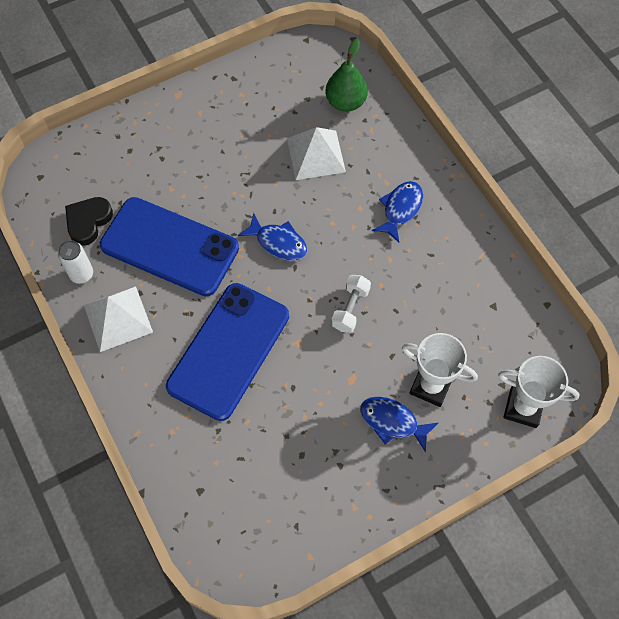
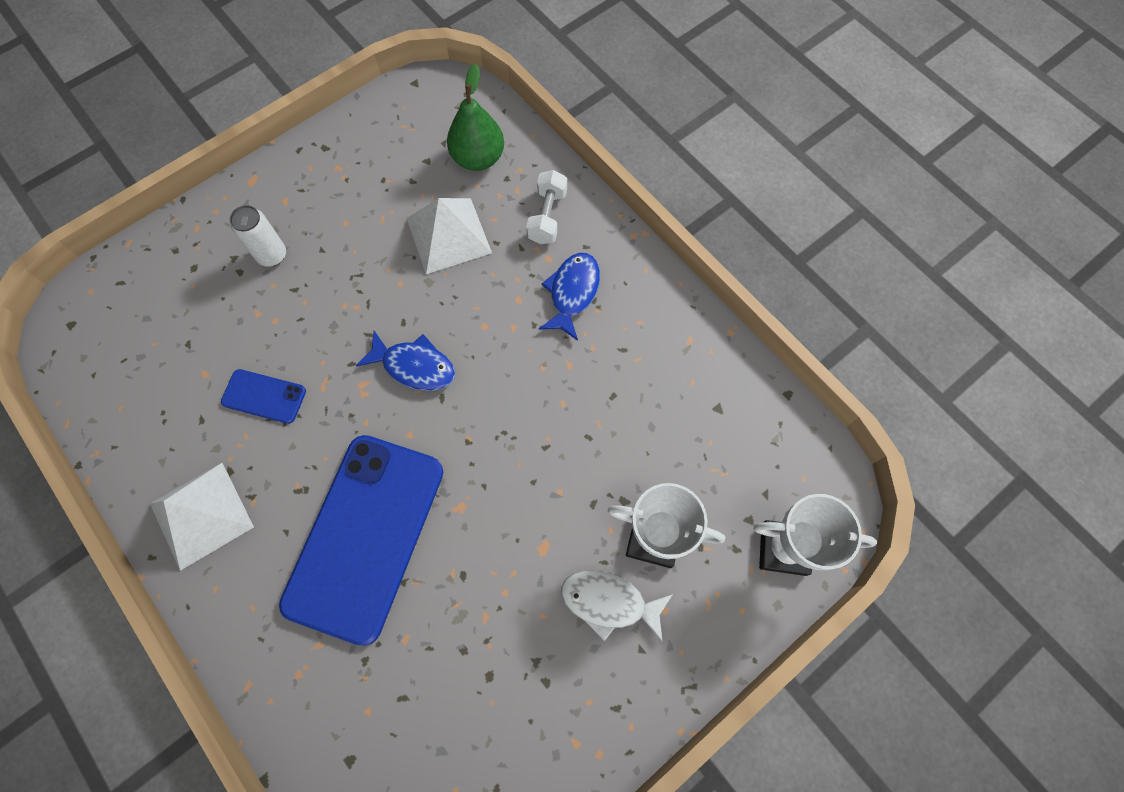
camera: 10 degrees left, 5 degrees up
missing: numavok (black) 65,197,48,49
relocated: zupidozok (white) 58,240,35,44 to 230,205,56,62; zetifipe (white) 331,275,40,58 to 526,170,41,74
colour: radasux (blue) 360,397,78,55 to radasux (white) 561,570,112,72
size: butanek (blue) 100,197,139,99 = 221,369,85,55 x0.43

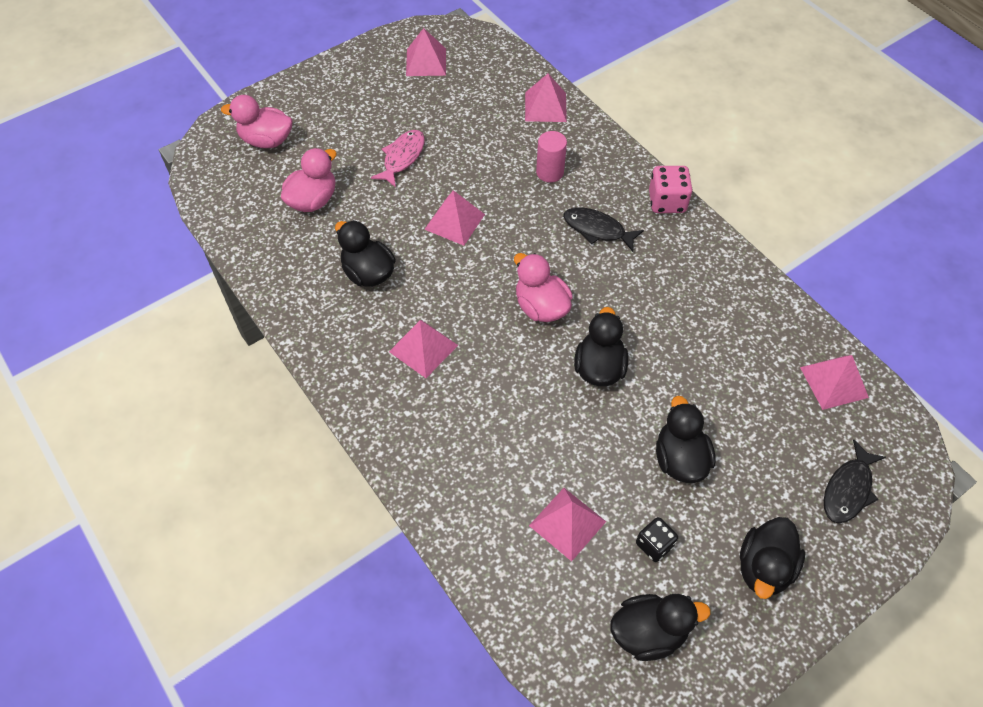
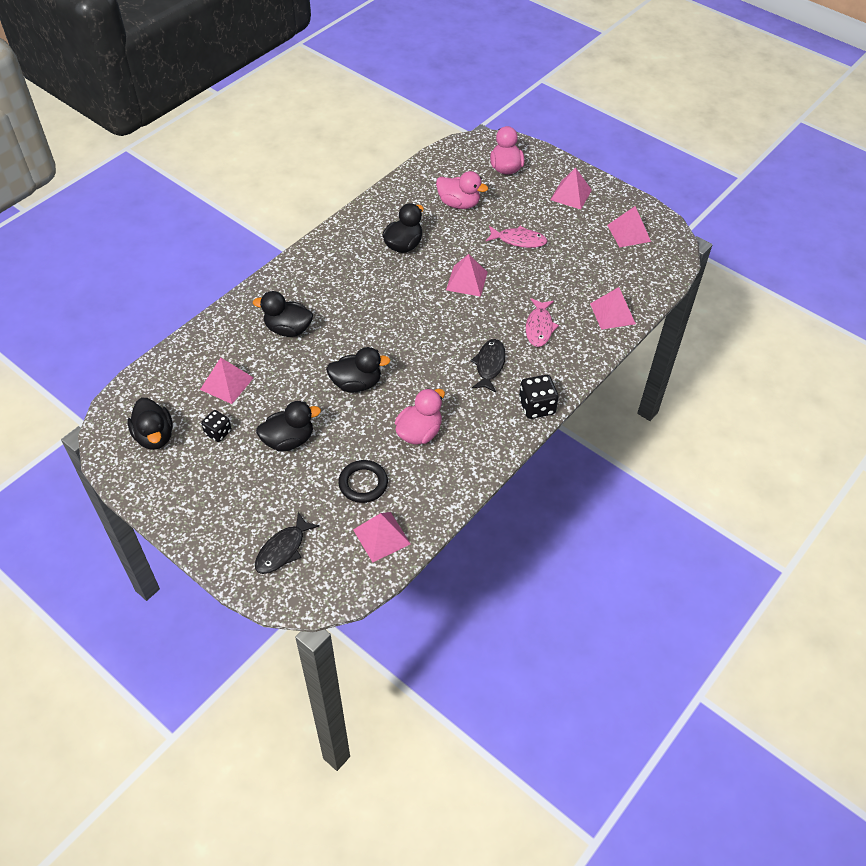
camera: 75 degrees right, 5 degrees down
appeared: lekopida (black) 338,460,50,43
relocated: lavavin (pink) 389,320,69,58 to 550,168,42,41; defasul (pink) 514,253,59,69 to 395,388,50,56; defasul (black) 740,517,65,82 to 253,291,60,46
exchanged: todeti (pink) 536,131,31,51 to radasux (pink) 526,298,33,49
colour: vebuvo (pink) 649,166,44,47 to vebuvo (black) 519,375,40,44
spun: radasux (black) 824,440,62,83 = 255,512,64,62 75 degrees counterclockwise

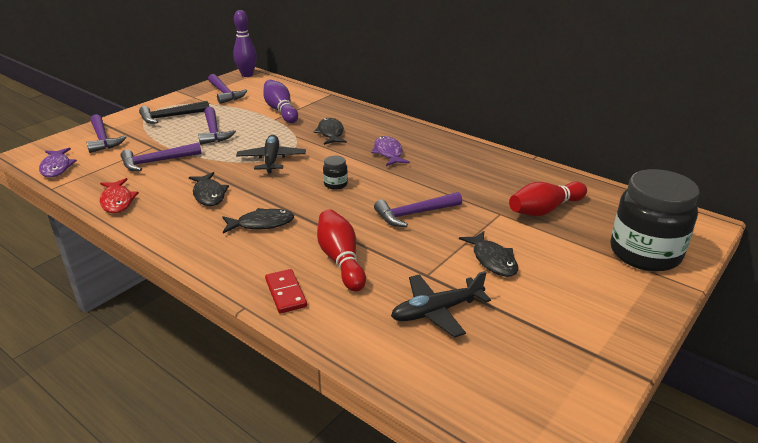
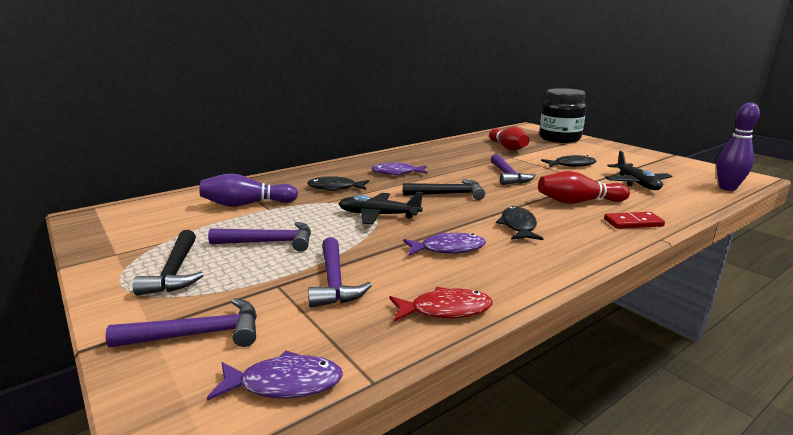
camera: 75 degrees left, 10 degrees down
missing: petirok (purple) 208,74,39,30
relocated: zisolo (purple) 233,10,24,67 to 716,102,44,89
exchanged: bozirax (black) 323,156,25,34 to petirok (black) 403,179,82,21
colour: radasux (black) 189,172,40,34 to radasux (purple) 403,232,83,24

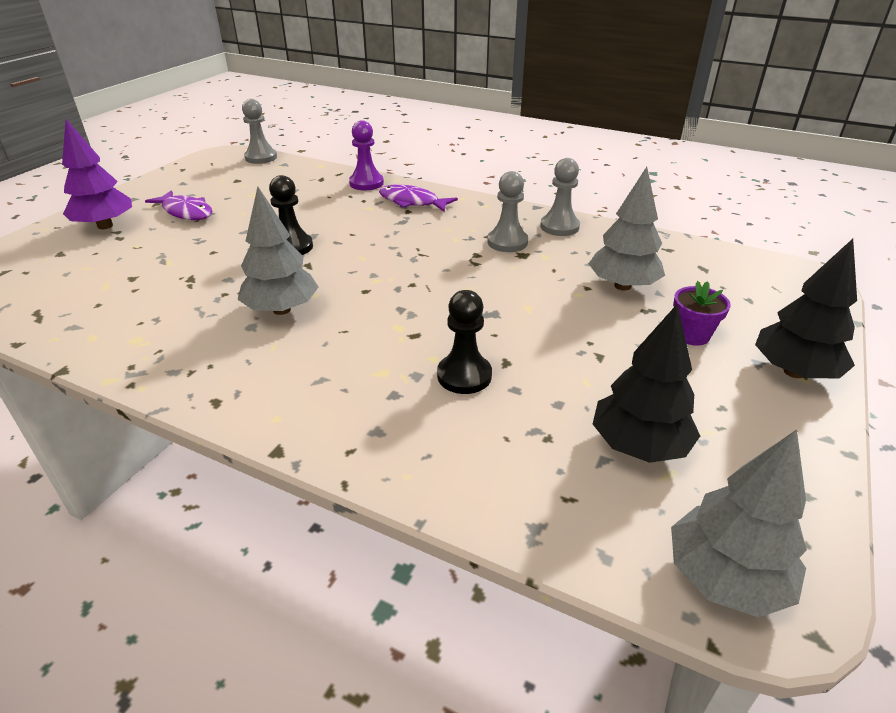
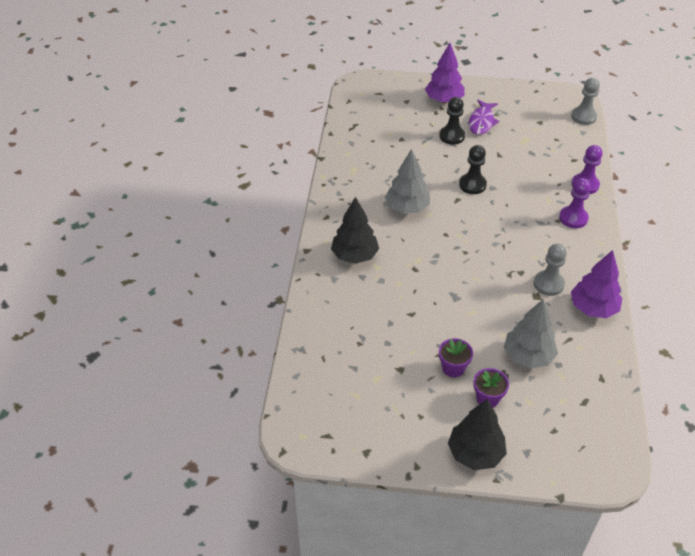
camera: 70 degrees right, 10 degrees up
missing: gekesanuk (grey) 671,430,136,187
appeared: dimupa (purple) 439,338,34,39
relocated: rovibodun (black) 437,290,55,104 to 439,97,26,48; gekesanuk (black) 593,304,107,159 to 331,197,48,67
exchanged: radasux (purple) 379,184,79,28 to rovibodun (purple) 559,178,32,50; rovibodun (grey) 540,158,40,78 to gekesanuk (purple) 571,250,51,68

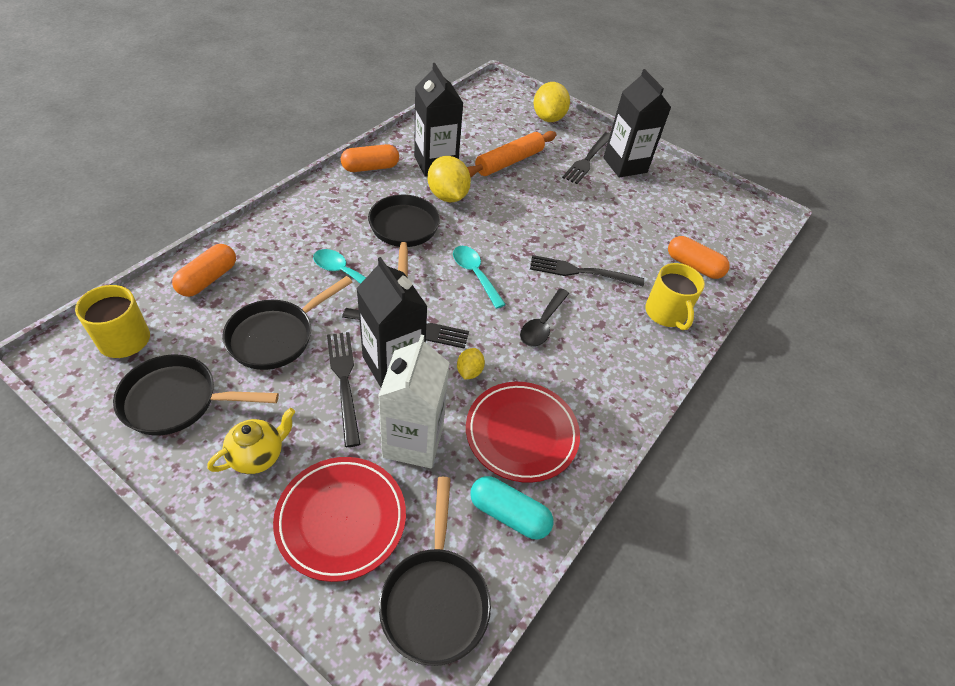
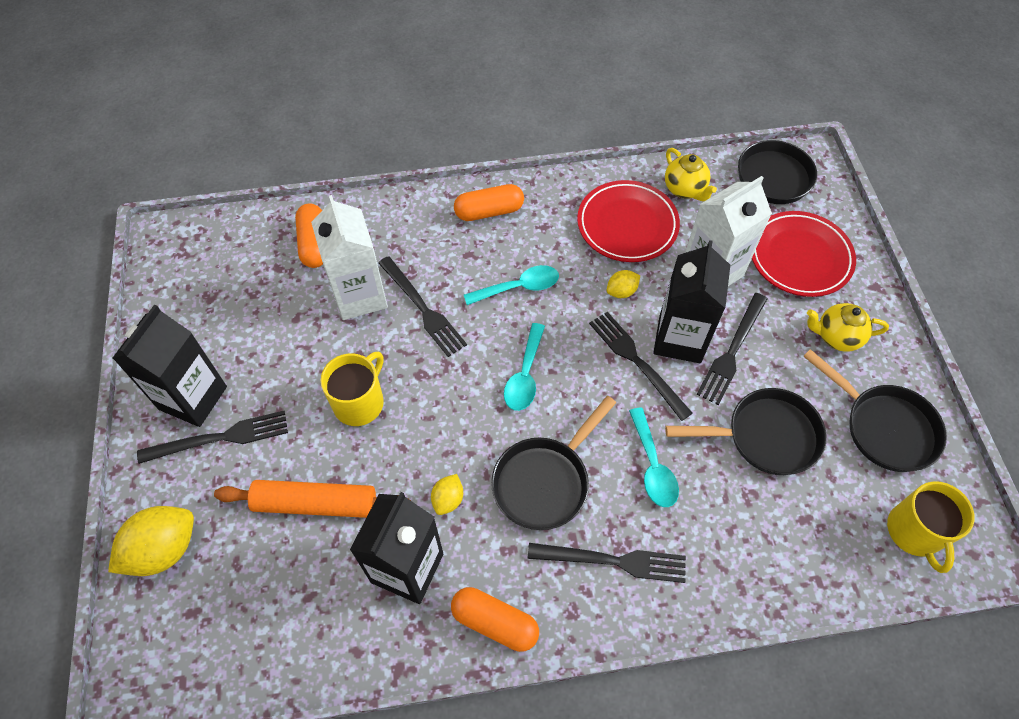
camera: 130 degrees left, 10 degrees up
appeared: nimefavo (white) 311,195,77,125; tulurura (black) 528,543,158,40
relocated: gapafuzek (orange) 172,244,64,53 to 454,184,70,37; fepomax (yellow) 645,263,60,67 to 321,352,63,74
exchanged: gapafuzek (turquoise) 470,476,83,63 to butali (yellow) 665,148,52,53
colour: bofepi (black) 520,288,49,59 to bofepi (turquoise) 464,265,95,40
size: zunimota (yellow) 428,156,43,46 = 431,474,32,41 x0.52

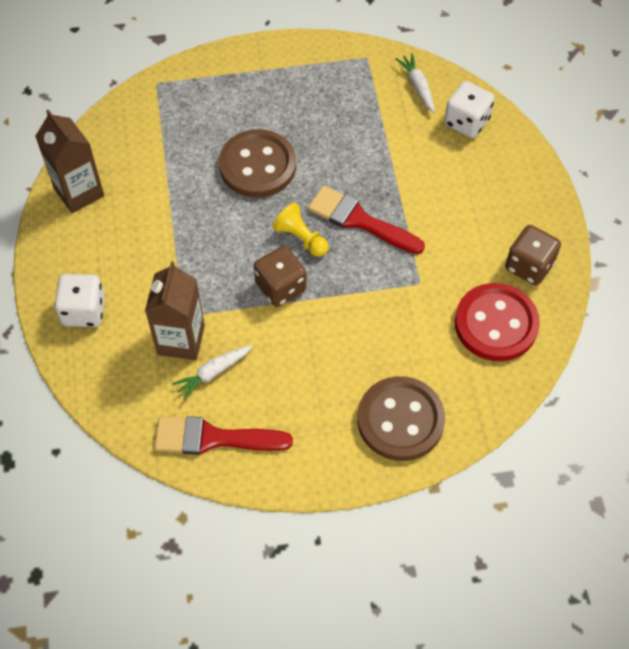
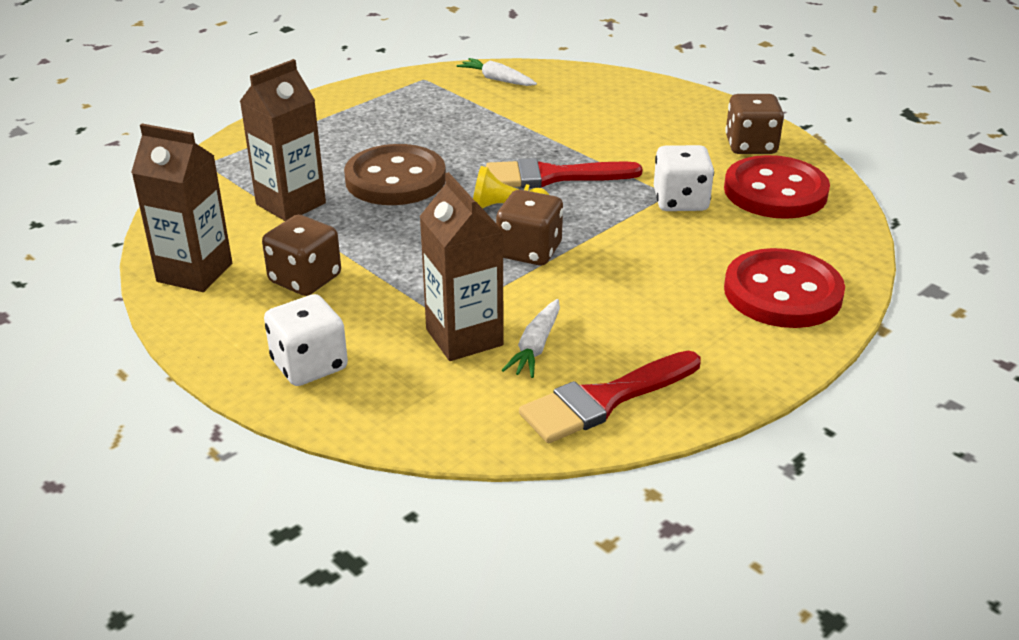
camera: 35 degrees left, 25 degrees down
appeared: nimefavo (brown) 240,59,86,162; vebuvo (brown) 262,215,79,81
relocated: vebuvo (white) 444,81,51,57 to 654,145,60,66
colour: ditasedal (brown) 357,376,88,85 to ditasedal (red) 724,248,121,80

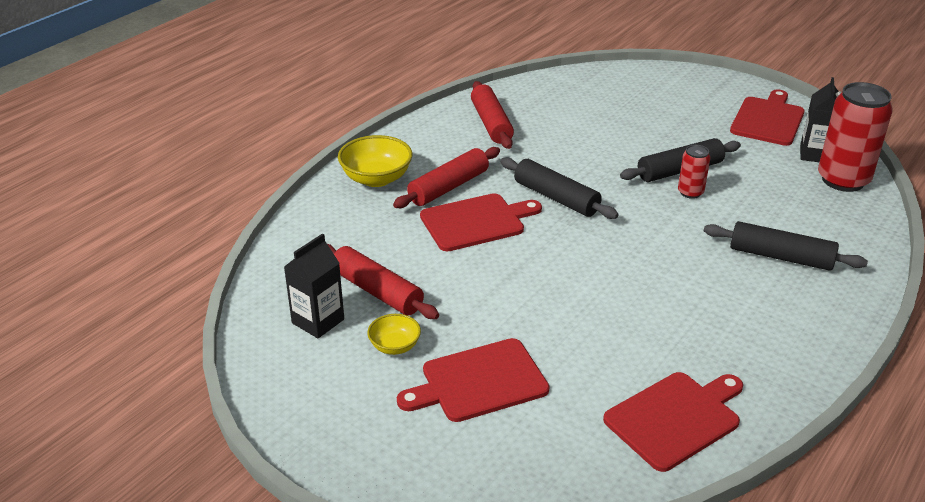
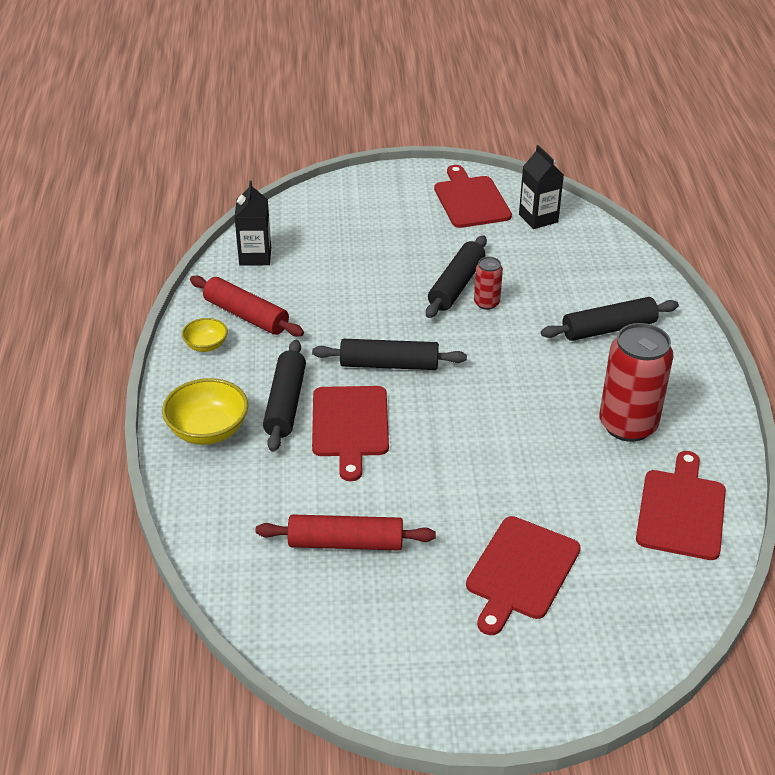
camera: 40 degrees left, 5 degrees up
relocated: nimefavo (black) 284,233,60,105 to 234,181,37,85; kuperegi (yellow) 367,314,54,41 to 182,318,46,34; zupidozok (red) 818,82,75,110 to 599,323,75,119
colour: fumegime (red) 393,147,107,61 to fumegime (black) 263,340,43,112
spun: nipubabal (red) 420,193,122,58 = 312,386,77,95 150 degrees clockwise

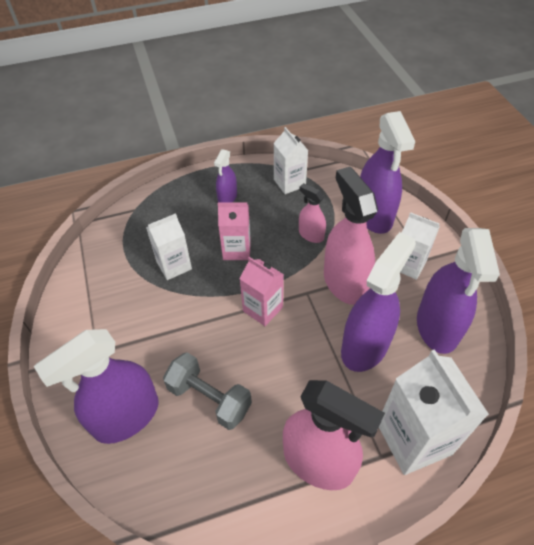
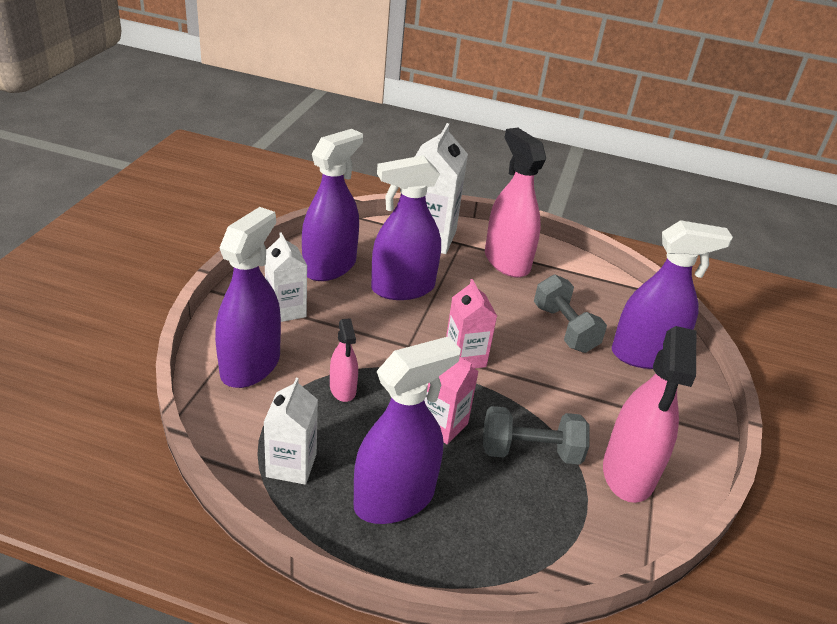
camera: 150 degrees left, 15 degrees down
relocated: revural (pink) 324,167,54,138 to 603,326,93,177
exchanged: nimefavo (white) 146,213,46,67 to zetifipe (grey) 483,406,106,59
size: revural (purple) 214,149,23,54 = 354,336,107,188 x1.95

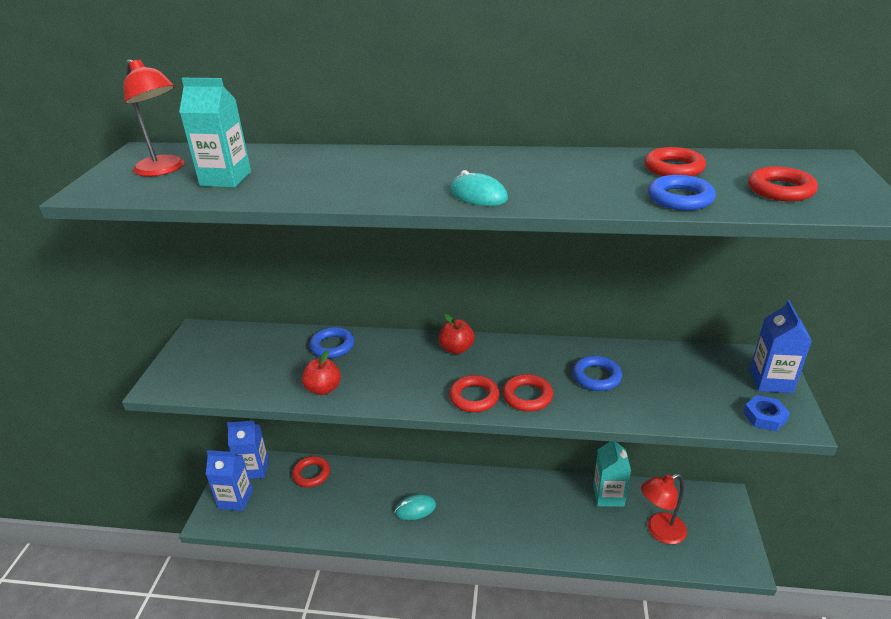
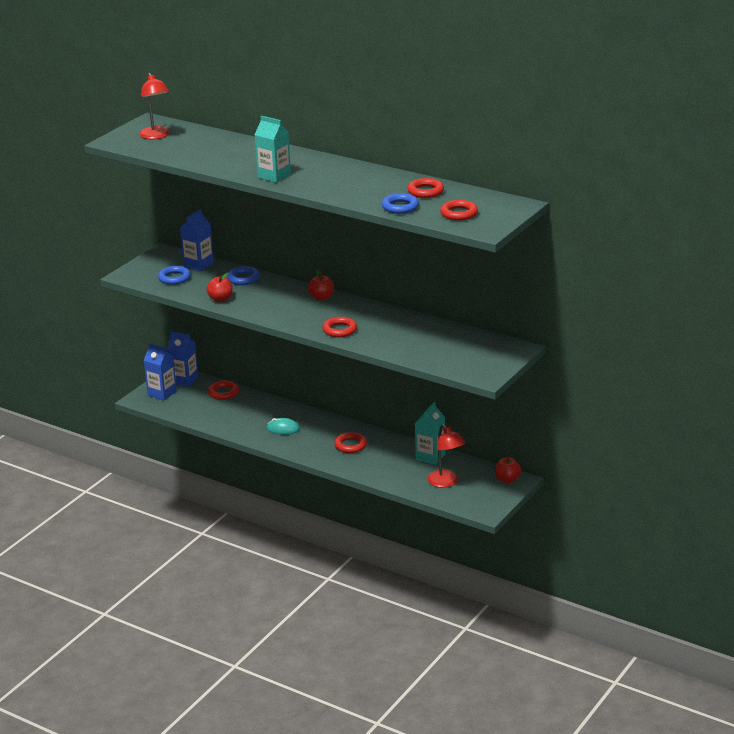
camera: 25 degrees right, 5 degrees down
missing: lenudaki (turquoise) 450,170,58,36; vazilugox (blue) 743,395,47,36
appeared: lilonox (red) 495,457,26,26
relocated: nimefavo (turquoise) 179,78,72,110 to 255,115,36,68; lekopida (red) 449,375,50,37 to 334,432,33,21; lekopida (blue) 572,356,50,35 to 158,266,33,19; nimefavo (blue) 750,300,62,93 to 180,209,34,62
spun: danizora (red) 641,474,46,70 = 428,424,37,64 120 degrees counterclockwise

